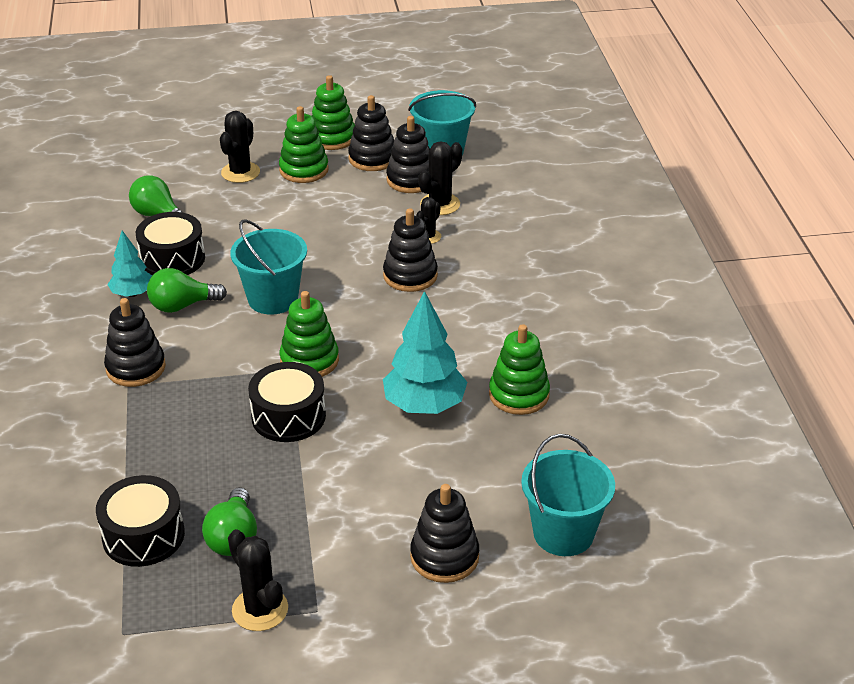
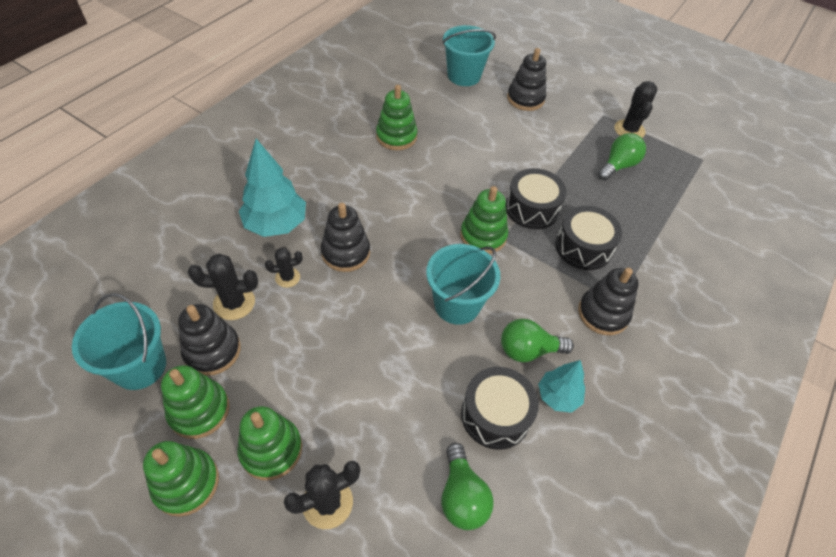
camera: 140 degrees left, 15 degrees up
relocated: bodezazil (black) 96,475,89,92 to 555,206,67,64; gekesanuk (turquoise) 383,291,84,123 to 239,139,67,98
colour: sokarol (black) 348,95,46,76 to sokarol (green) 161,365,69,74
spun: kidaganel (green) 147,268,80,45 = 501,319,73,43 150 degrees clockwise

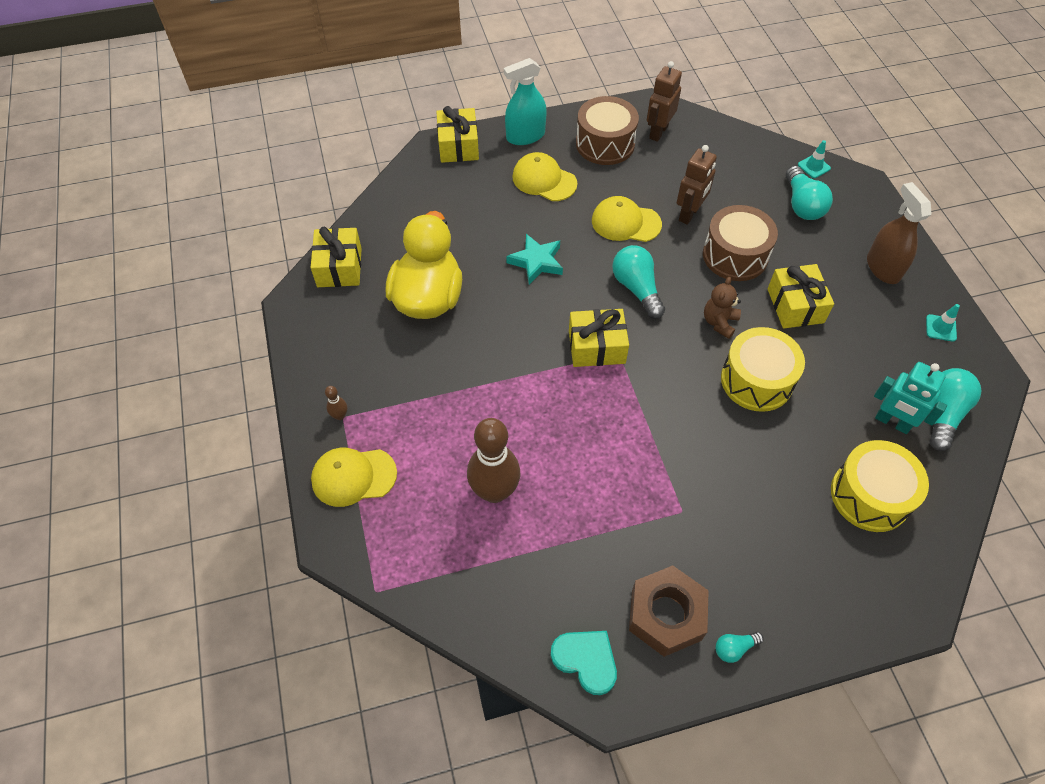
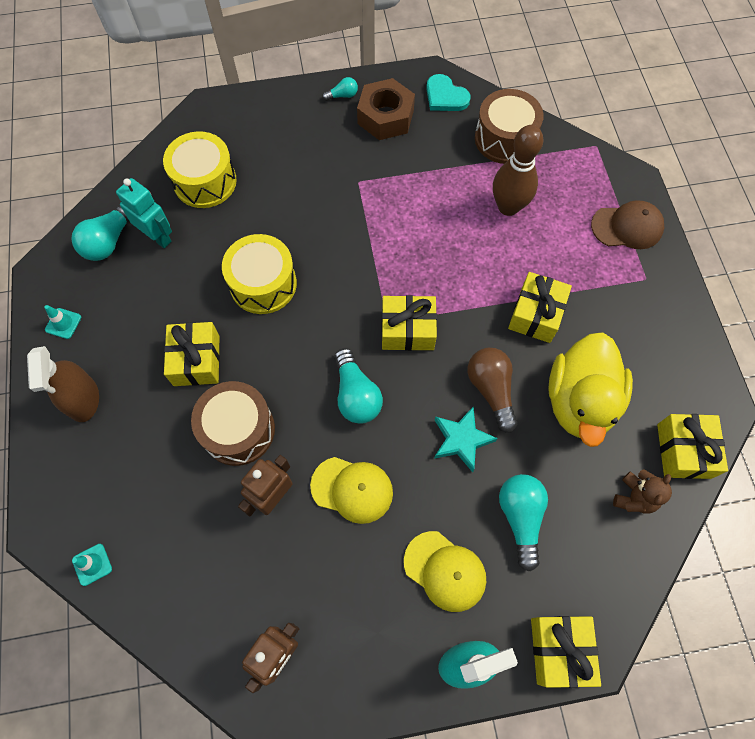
camera: 175 degrees left, 10 degrees up
missing: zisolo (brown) 325,386,22,34
appeared: kidaganel (brown) 467,348,51,85; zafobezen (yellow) 508,272,64,71
relocated: bodezazil (brown) 576,96,63,69 to 475,89,69,75; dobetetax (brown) 704,277,37,62 to 613,469,59,45; kidaganel (turquoise) 786,166,47,54 to 499,474,49,98
colour: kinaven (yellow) 311,448,86,59 to kinaven (brown) 591,200,73,49

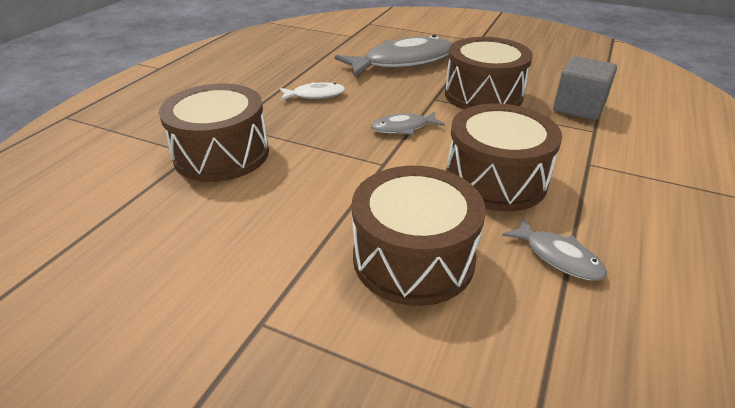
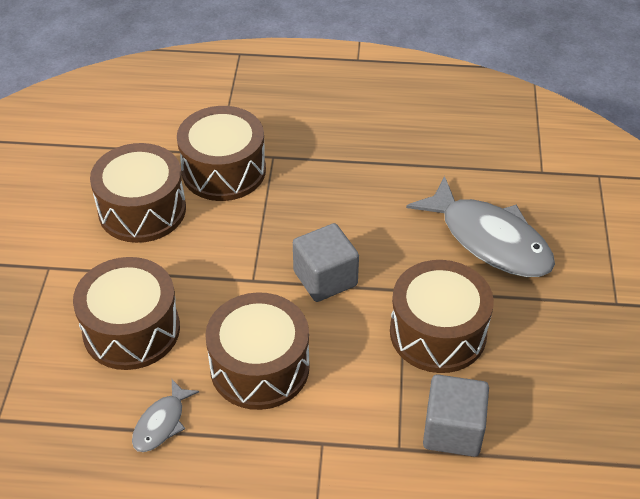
camera: 70 degrees right, 10 degrees up
missing: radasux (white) 280,82,66,19
appeared: bodezazil (brown) 90,143,96,100
exchanged: radasux (grey) 371,112,74,23 to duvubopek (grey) 293,223,66,79

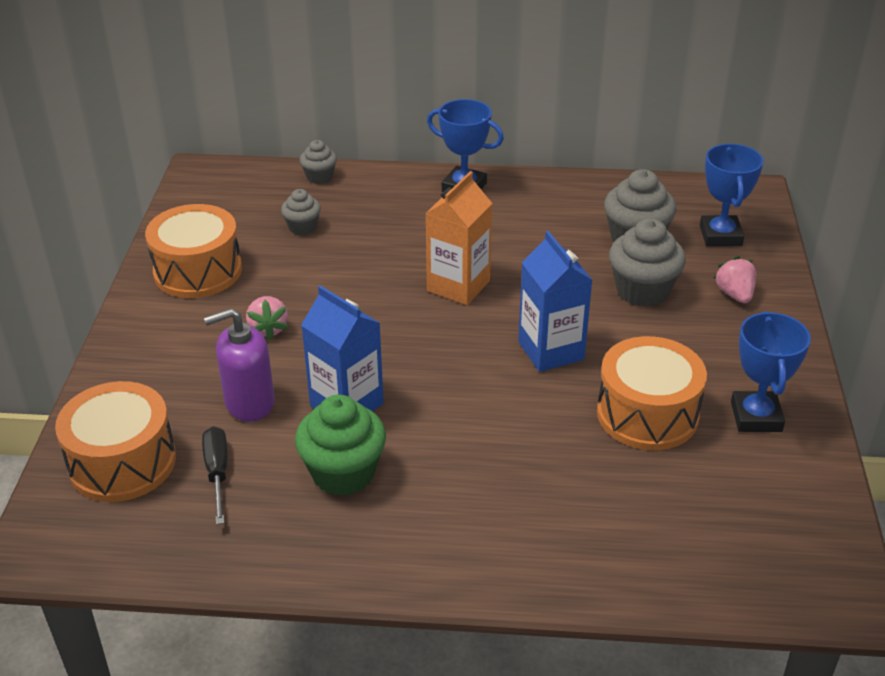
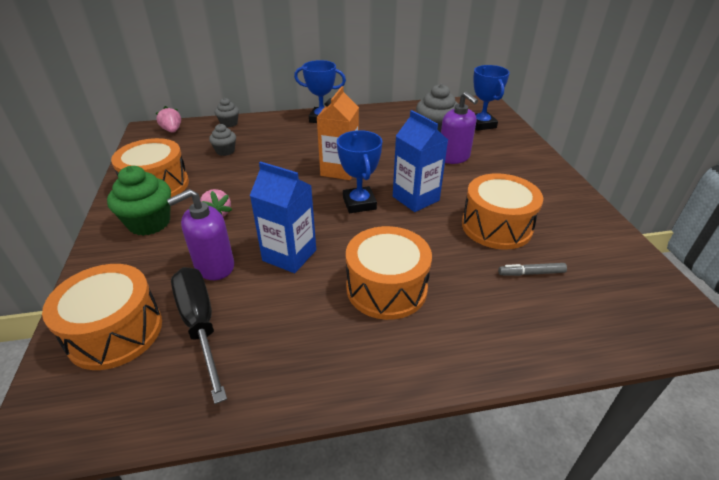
camera: 15 degrees left, 0 degrees up
appeared: bodezazil (orange) 346,226,86,94; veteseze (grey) 498,263,69,13
relocated: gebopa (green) 295,395,91,101 to 107,166,64,70; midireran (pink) 713,256,43,47 to 155,106,26,27; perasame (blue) 731,311,80,121 to 337,130,45,83
exchanged: gebopa (grey) 609,218,77,89 to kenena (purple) 441,92,37,72
size: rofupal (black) 202,426,26,99 = 171,267,56,137 x1.60

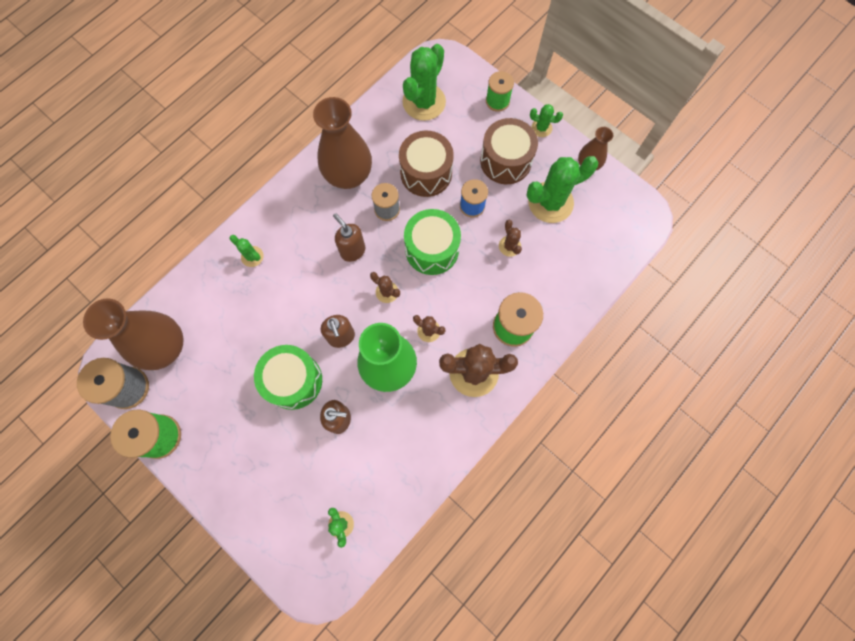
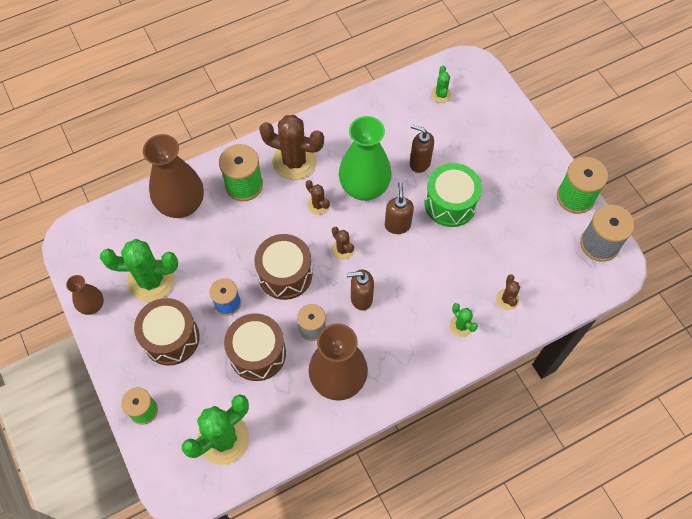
camera: 160 degrees left, 10 degrees down
missing: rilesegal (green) 530,104,33,33
relocated: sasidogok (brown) 83,298,101,72 to 143,134,61,84; rilesegal (brown) 499,220,23,37 to 496,274,24,36
colour: bodezazil (green) 404,209,57,66 to bodezazil (brown) 254,234,59,66
spun: kenena (brown) 333,213,32,49 = 346,270,28,40 105 degrees clockwise

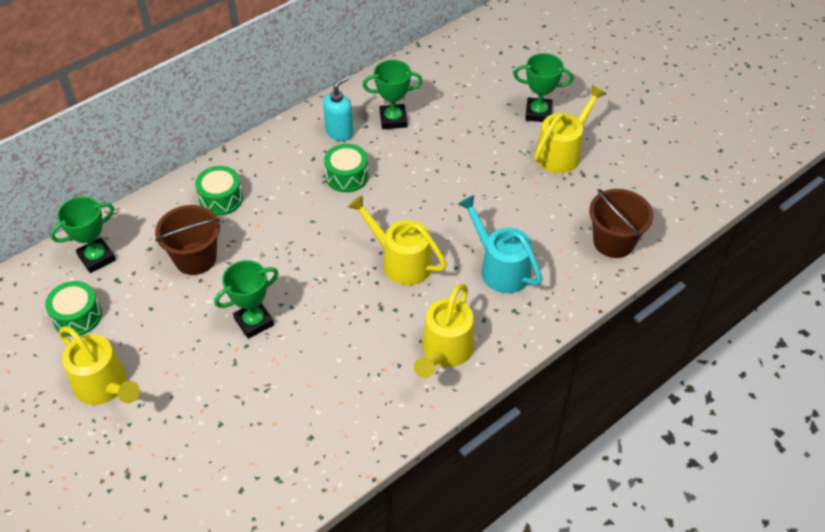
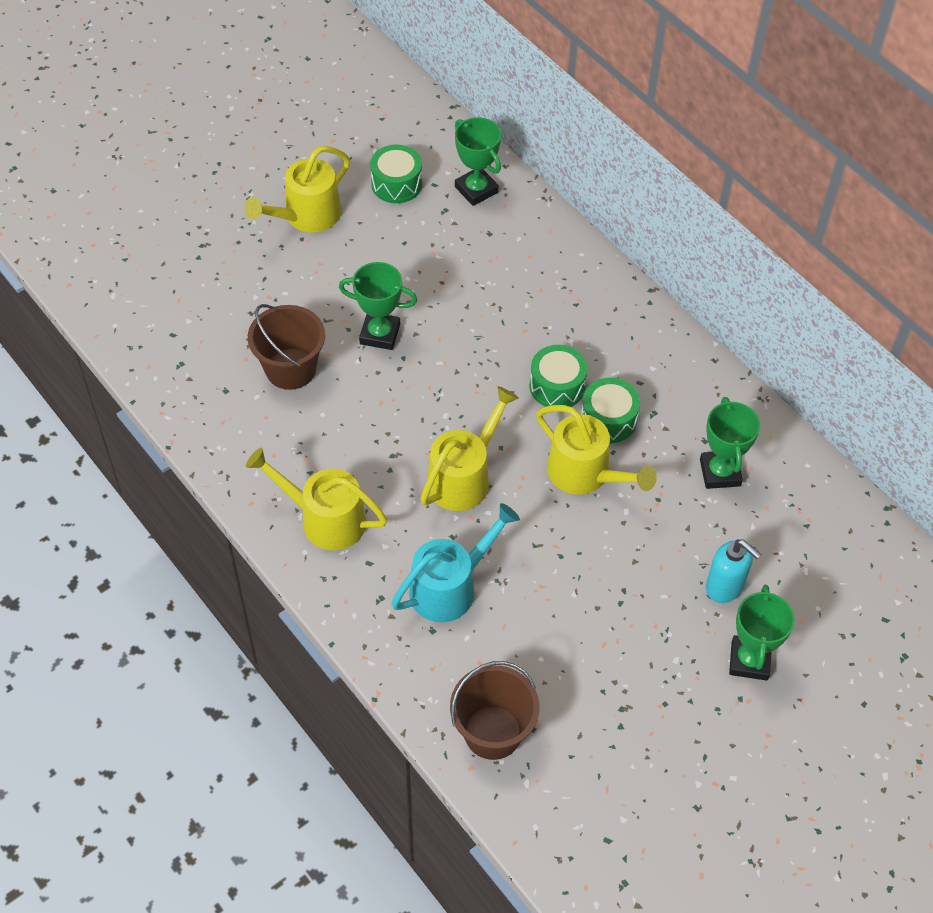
camera: 90 degrees right, 5 degrees up
relocated: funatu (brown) 155,205,65,70 to 248,304,77,86; bodezazil (green) 195,166,48,50 to 529,345,59,62; kenena (turquoise) 323,76,30,65 to 706,539,55,64; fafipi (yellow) 534,85,72,88 to 536,405,121,90
spun: perasame (green) 214,260,64,79 = 339,262,78,88 45 degrees counterclockwise

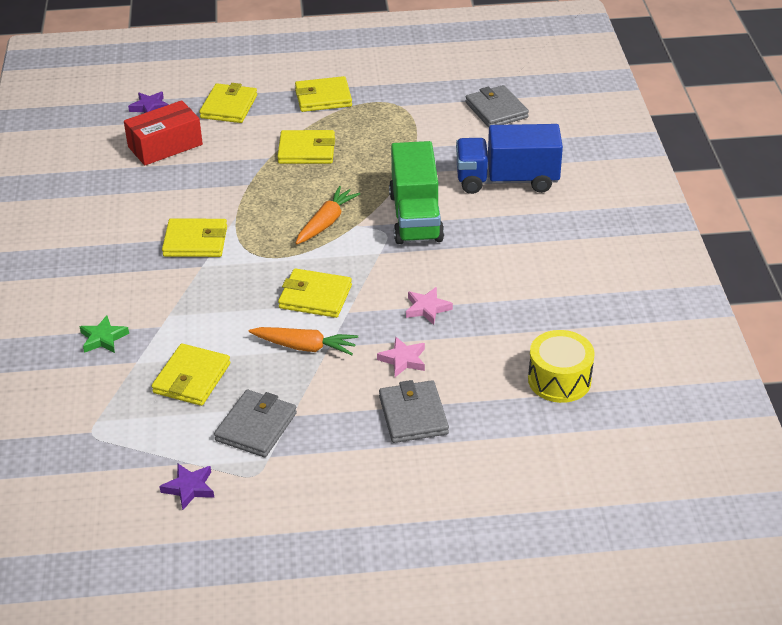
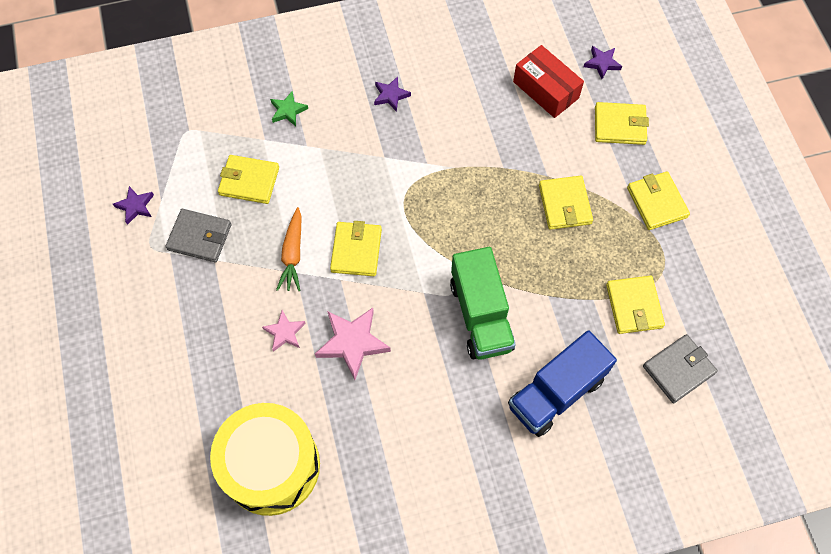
camera: 80 degrees right, 25 degrees up
missing: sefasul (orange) 296,186,64,58; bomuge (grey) 379,380,70,63
appeared: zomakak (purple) 374,76,37,36
relocated: bomuge (yellow) 162,218,65,39 to 606,276,59,58
spun: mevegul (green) 389,141,55,103 = 450,247,66,113 90 degrees counterclockwise; mevegul (blue) 456,124,107,70 = 508,330,109,107 120 degrees counterclockwise
size: zomakak (pink) 406,287,47,38 = 315,308,76,72 x1.73; bodezazil (yellow) 528,330,67,73 = 210,403,110,113 x1.73

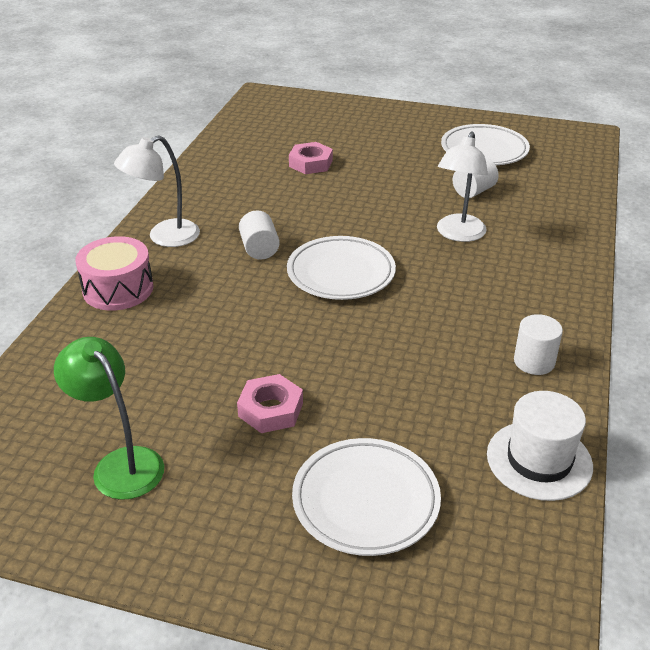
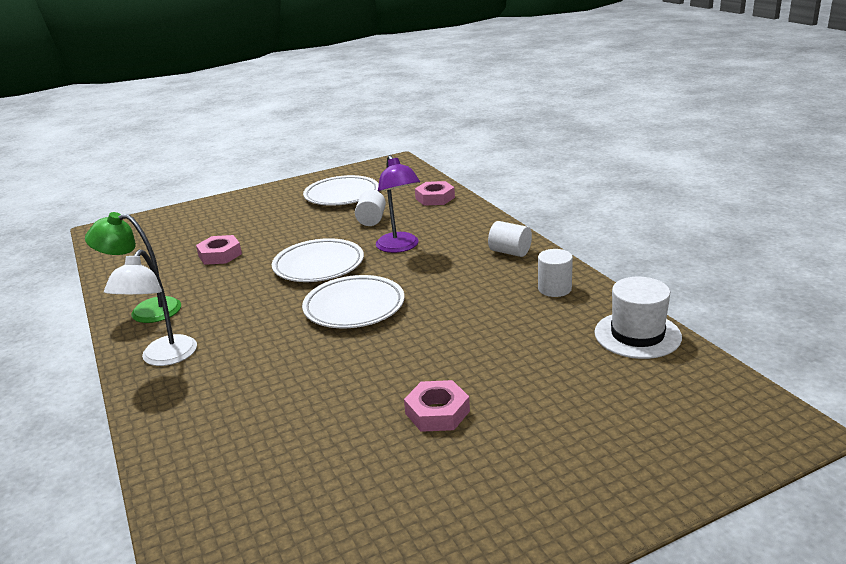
camera: 40 degrees left, 10 degrees down
missing: bodezazil (pink) 75,236,78,75
appeared: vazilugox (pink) 415,181,40,25
relocated: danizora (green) 54,337,110,163 to 85,212,96,111; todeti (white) 239,210,41,50 to 488,221,44,36; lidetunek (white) 292,438,149,118 to 272,238,92,44
colour: danizora (white) 437,131,51,111 to danizora (purple) 376,155,44,98

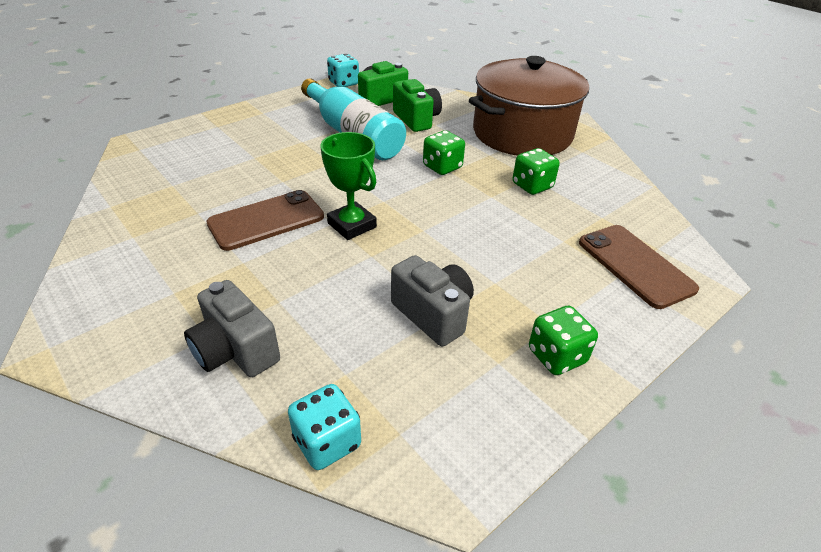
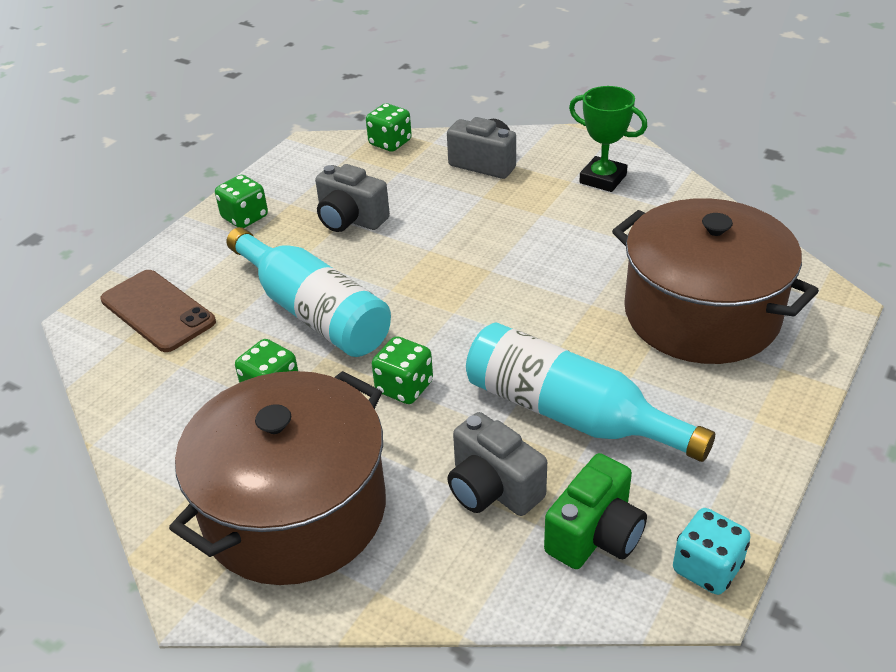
camera: 165 degrees right, 0 degrees up
missing: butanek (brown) 206,190,118,61
appeared: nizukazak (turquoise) 226,227,165,130; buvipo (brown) 612,198,207,166
relocated: perasame (green) 321,132,56,108 to 569,86,78,106
colour: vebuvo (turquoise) 288,384,73,86 to vebuvo (green) 366,103,46,49; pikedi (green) 393,79,49,53 to pikedi (grey) 447,412,100,104

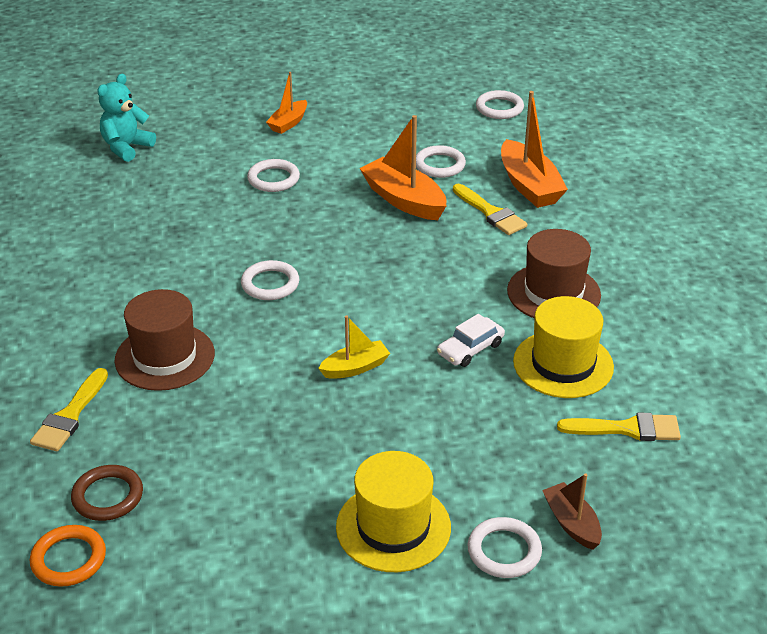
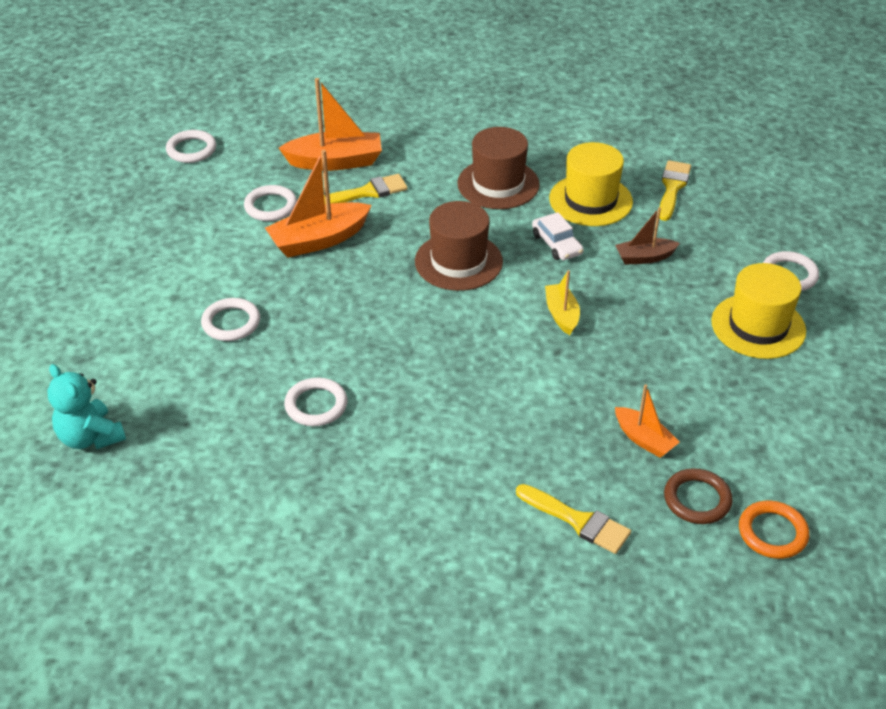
camera: 75 degrees left, 5 degrees up
relocated: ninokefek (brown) 115,289,100,102 to 415,201,88,90; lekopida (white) 241,260,59,40 to 284,378,63,48; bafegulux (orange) 266,72,41,62 to 615,384,65,74; bafegulux (brown) 542,473,60,77 to 615,207,65,58

